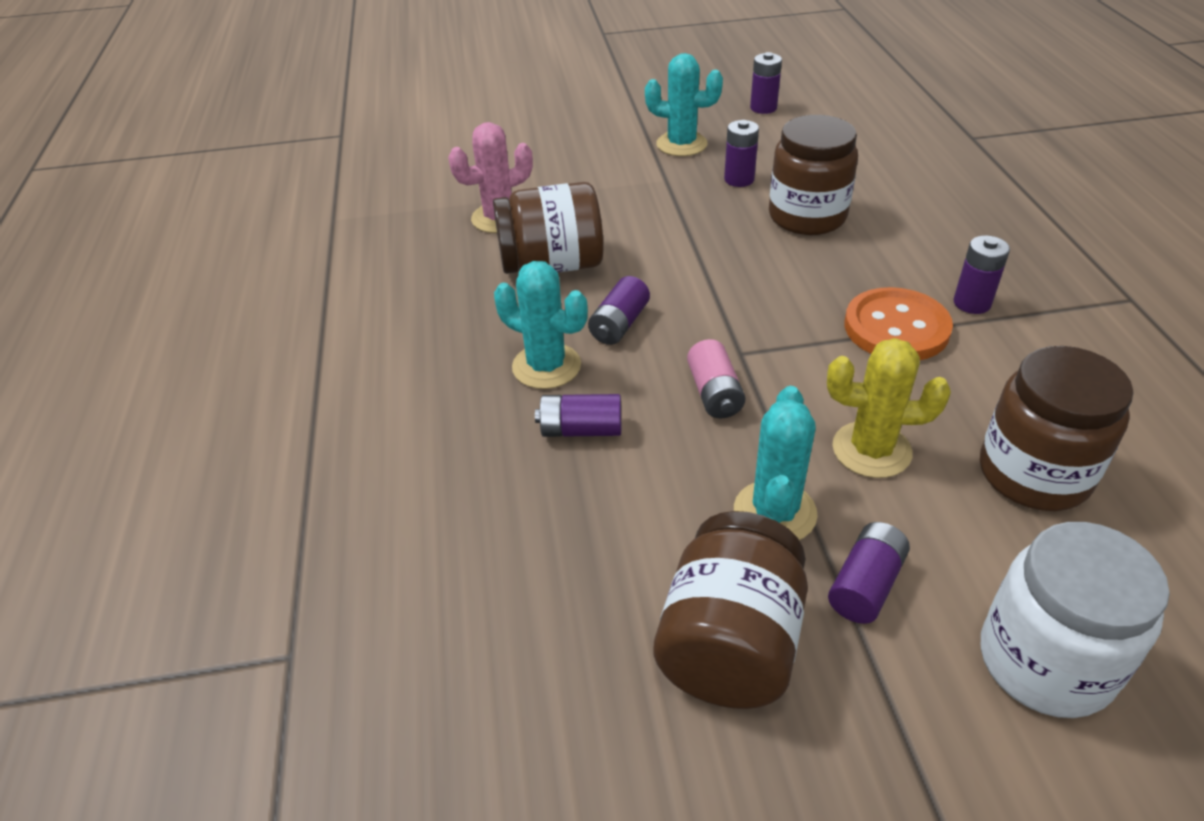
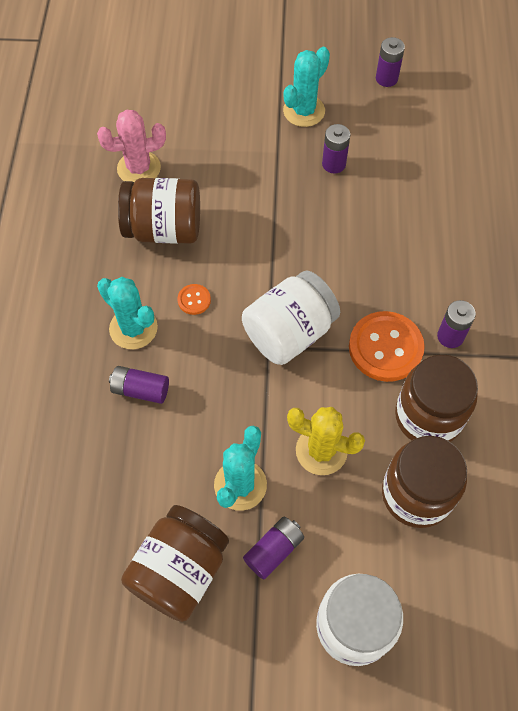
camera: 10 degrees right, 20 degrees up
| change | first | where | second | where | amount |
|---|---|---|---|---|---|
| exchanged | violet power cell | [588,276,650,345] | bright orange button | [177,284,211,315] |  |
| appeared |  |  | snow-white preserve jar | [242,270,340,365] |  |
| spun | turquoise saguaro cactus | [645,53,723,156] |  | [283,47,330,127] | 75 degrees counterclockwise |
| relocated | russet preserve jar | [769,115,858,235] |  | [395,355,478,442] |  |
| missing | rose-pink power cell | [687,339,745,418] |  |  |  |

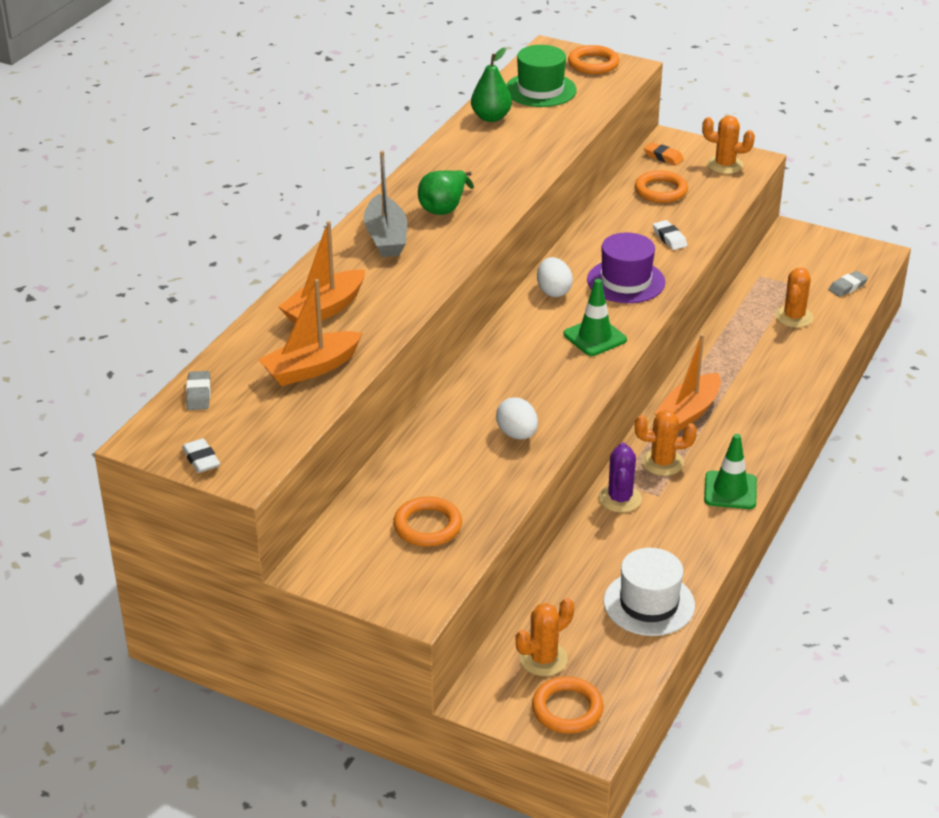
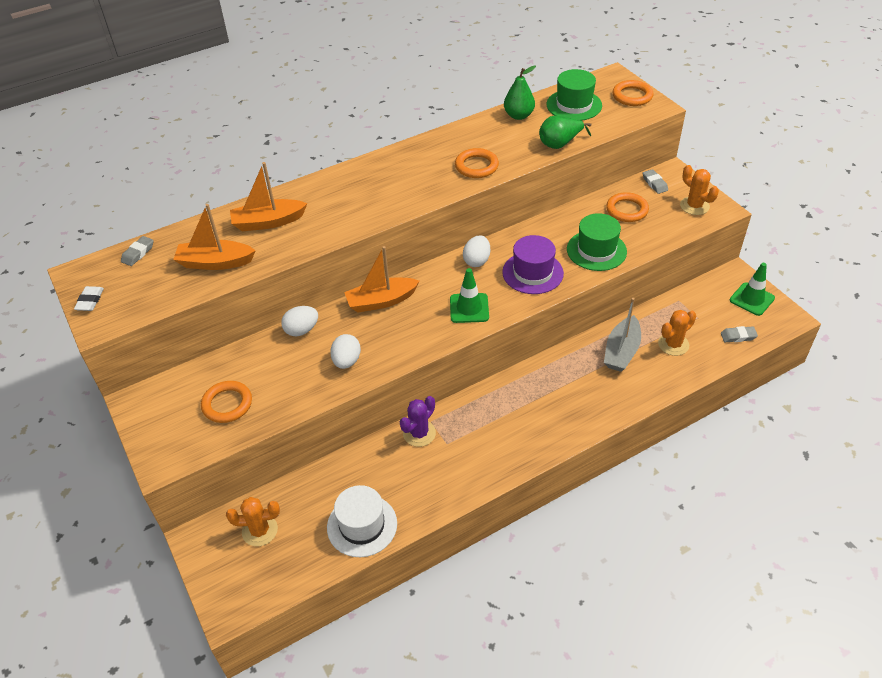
camera: 35 degrees right, 10 degrees up
| change | first | where | second | where | amount |
|---|---|---|---|---|---|
| appeared |  |  | snow-white toy egg | [281,306,318,336] |  |
| relocated | bright orange boat | [655,334,721,432] |  | [344,246,420,313] |  |
| relocated | bright orange hoop | [532,676,604,734] |  | [455,148,499,178] |  |
| relocated | leaf-green pear | [418,170,474,215] |  | [539,116,591,149] |  |
| exchanged | snow-white gum eraser | [653,220,687,250] | leaf-green tall hat | [567,213,627,271] |  |
| relocated | grey boat | [364,151,407,257] |  | [604,298,641,372] |  |
| colour | bright orange gum eraser | [644,142,684,165] | grey gum eraser | [643,169,668,194] |  |
| relocated | leaf-green safety cone | [704,434,757,509] |  | [730,263,775,316] |  |
| missing | bright orange saguaro cactus | [635,410,697,476] |  |  |  |

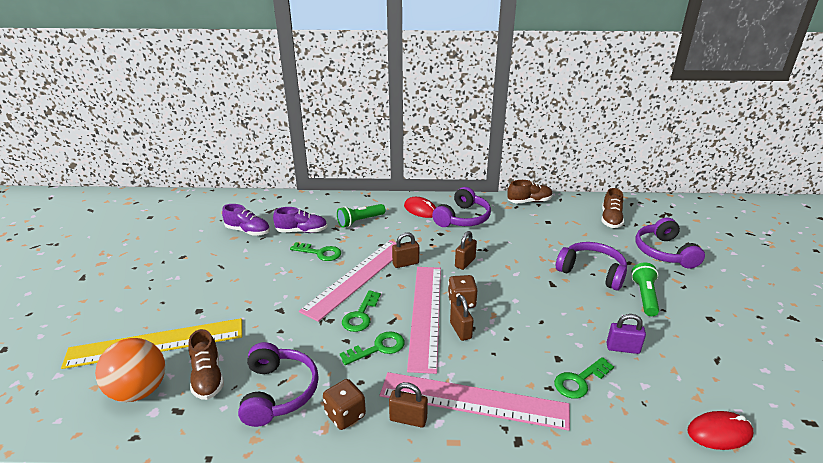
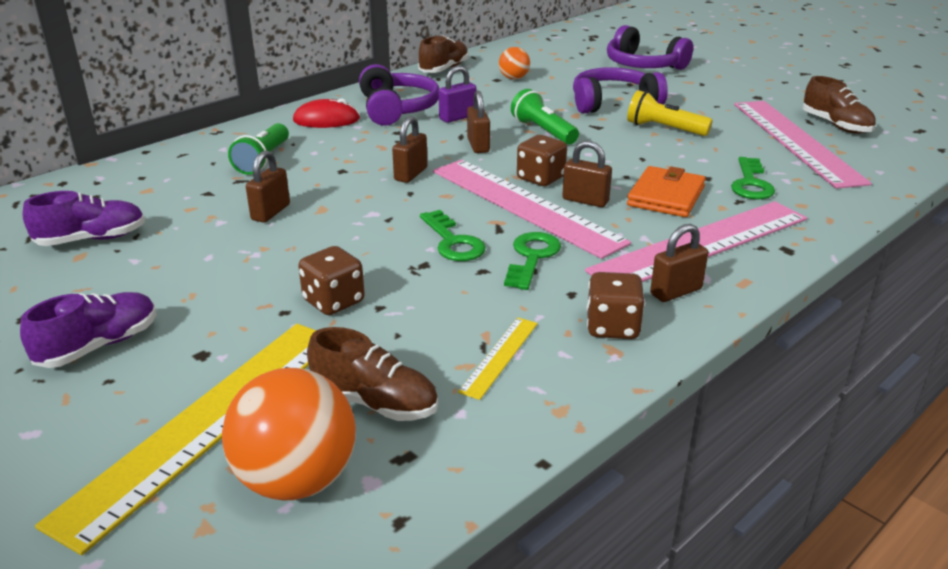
camera: 45 degrees left, 0 degrees up
| change | first | where | second | where | amount |
|---|---|---|---|---|---|
| relocated | violet shoe | [273,207,327,233] |  | [20,292,157,368] |  |
| exchanged | leaf-green key | [290,242,341,261] | russet padlock | [246,150,290,223] |  |
| appeared |  |  | russet game die | [298,246,365,315] |  |
| relocated | violet padlock | [607,314,646,354] |  | [439,66,476,123] |  |
| exchanged | violet over-ear headphones | [238,342,319,427] | yellow straightedge | [458,317,538,400] |  |
| appeared |  |  | bright orange ball | [499,47,530,79] |  |
| relocated | leaf-green flashlight | [631,263,659,316] |  | [511,89,579,145] |  |
| appeared |  |  | yellow flashlight | [627,90,713,136] |  |
| appeared |  |  | bright orange wallet | [627,166,706,217] |  |
| relocated | rose-pink straightedge | [299,240,397,322] |  | [734,101,872,189] |  |
| relocated | russet shoe | [601,188,624,228] |  | [802,76,876,134] |  |
| missing | crimson computer mouse | [687,411,753,450] |  |  |  |

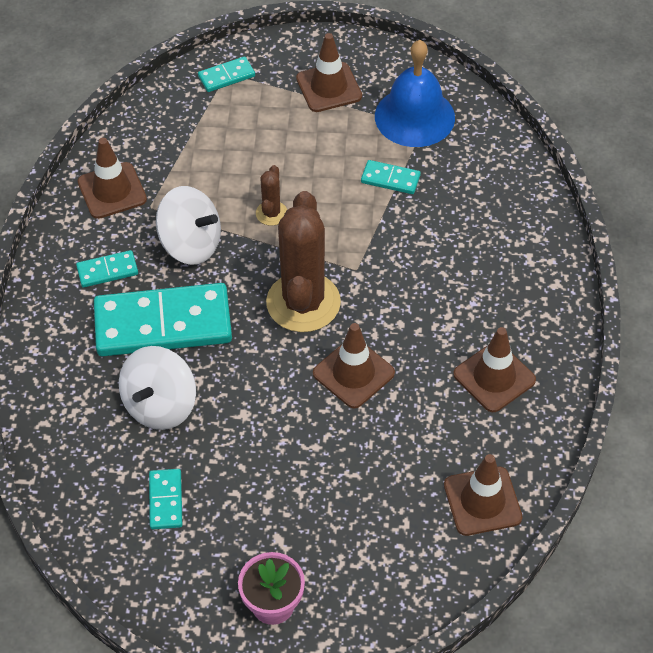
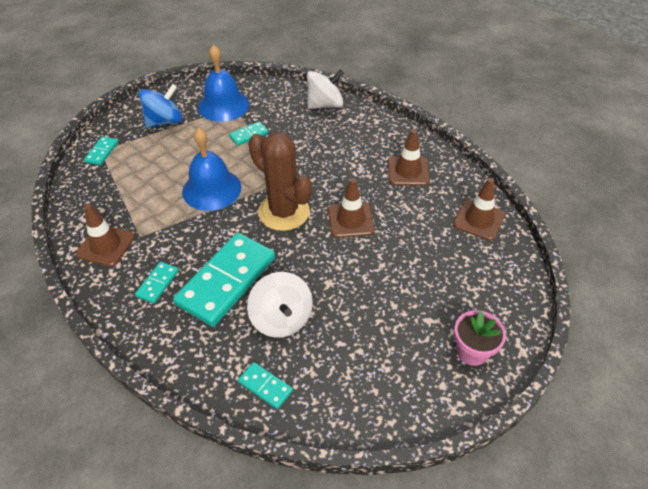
camera: 50 degrees left, 5 degrees down
| change | first | where | second | where | amount |
|---|---|---|---|---|---|
| exchanged | russet safety cone | [296,33,362,112] | royal blue whirligig | [138,84,183,128] |  |
| exchanged | russet saguaro cactus | [256,165,287,226] | royal blue bell | [182,128,241,211] |  |
| relocated | turquoise domino piece | [149,469,182,529] |  | [238,362,293,409] |  |
| relocated | snow-white whirligig | [156,186,221,265] |  | [307,69,344,109] |  |

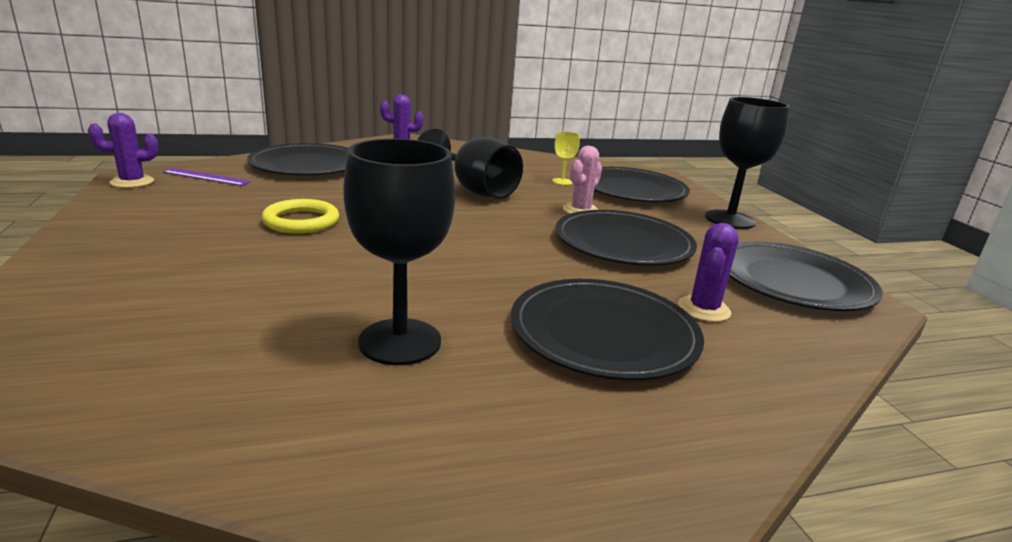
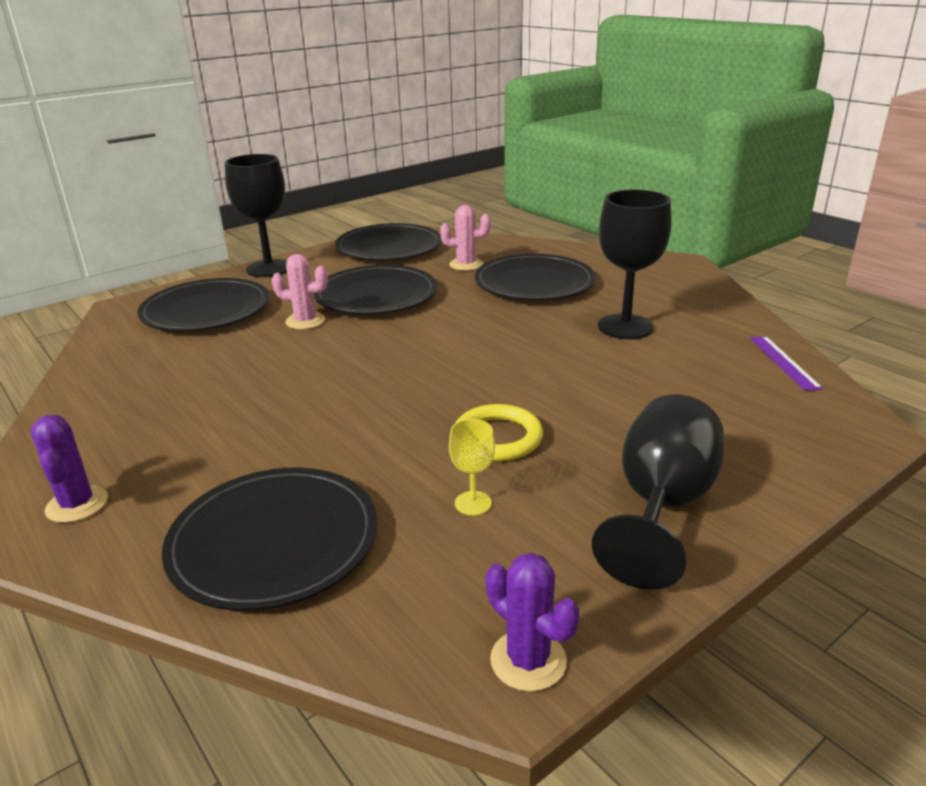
camera: 110 degrees left, 5 degrees up
| change | first | where | second | where | amount |
|---|---|---|---|---|---|
| colour | violet saguaro cactus | [678,223,739,322] | rose-pink saguaro cactus | [440,205,491,271] |  |
| relocated | yellow wine glass | [552,131,580,185] |  | [449,419,495,515] |  |
| relocated | ebony wine glass | [418,128,523,199] |  | [592,395,724,590] |  |
| relocated | violet straightedge | [163,168,251,186] |  | [750,336,823,391] |  |

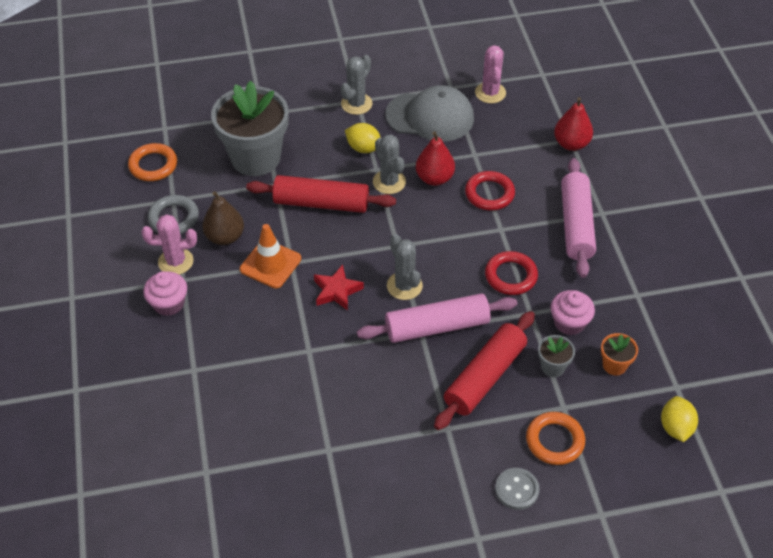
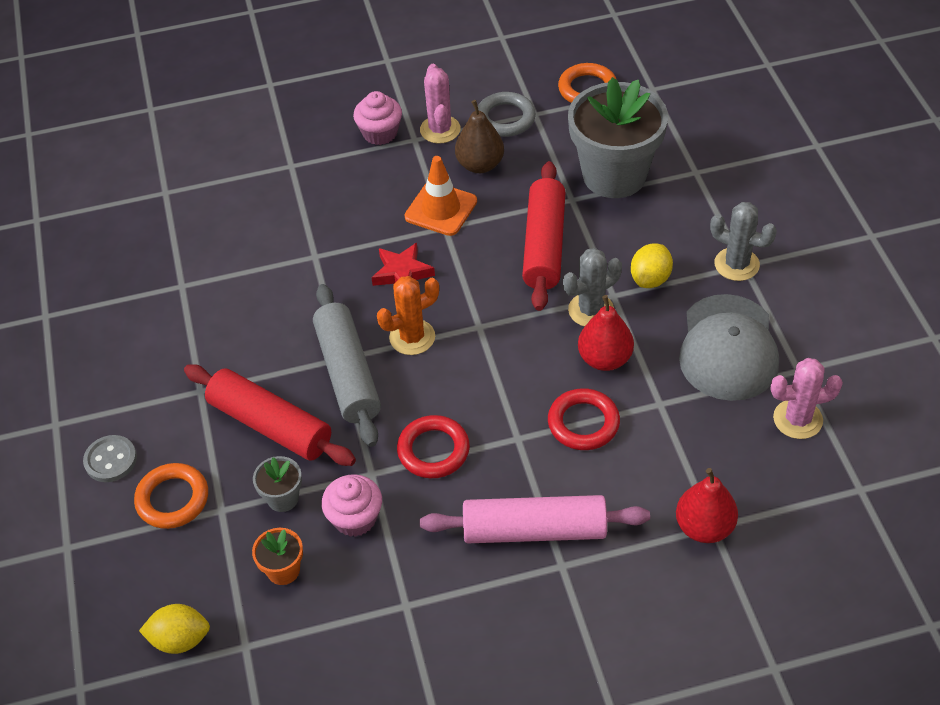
camera: 90 degrees right, 0 degrees up
| change | first | where | second | where | amount |
|---|---|---|---|---|---|
| colour | rose-pink rolling pin | [357,293,517,343] | grey rolling pin | [313,284,381,447] |  |
| colour | grey saguaro cactus | [387,234,423,300] | bright orange saguaro cactus | [377,276,439,355] |  |

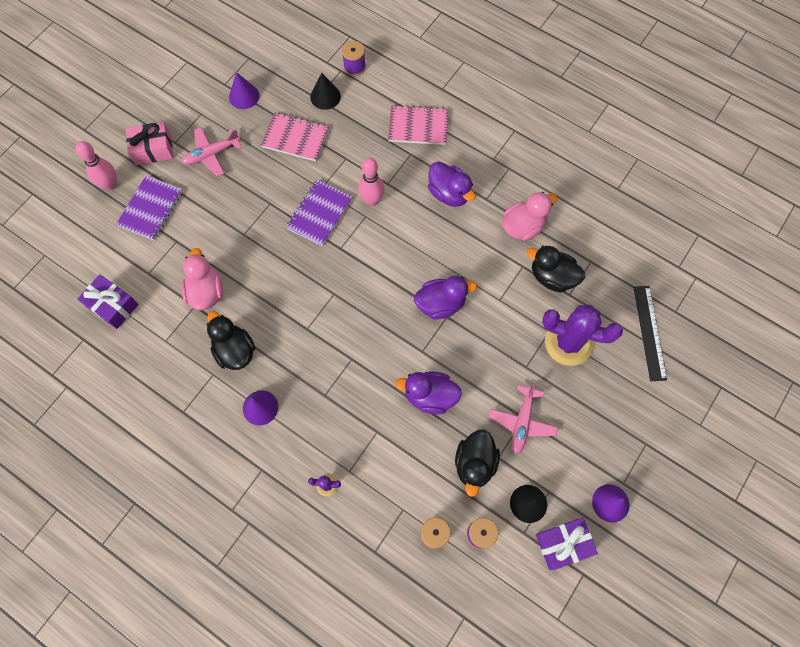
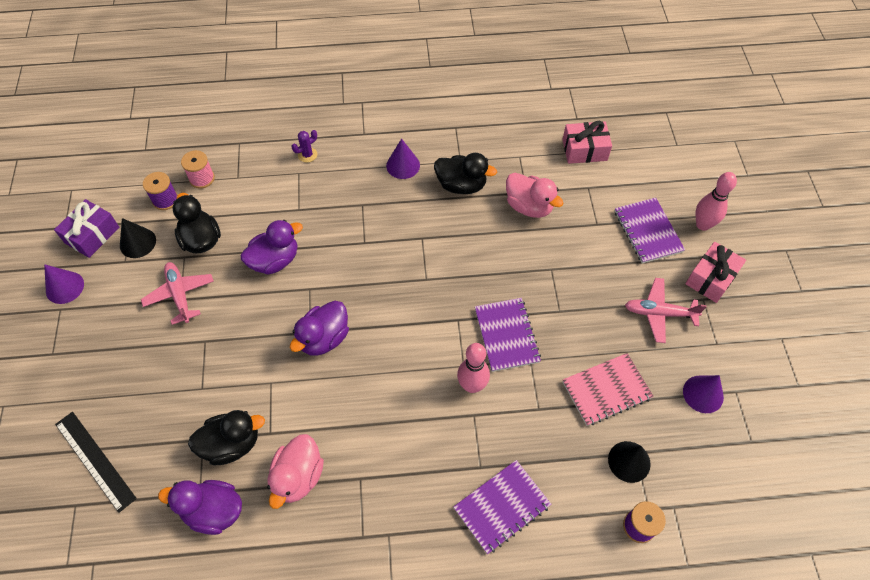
camera: 140 degrees right, 10 degrees down
| change | first | where | second | where | amount |
|---|---|---|---|---|---|
| relocated | violet toy duck | [428,161,476,207] |  | [158,480,242,535] |  |
| colour | rose-pink exercise book | [388,105,448,145] | violet exercise book | [453,460,551,554] |  |
| colour | violet gift | [77,274,139,329] | rose-pink gift | [562,121,612,164] |  |
| spun | rose-pink aeroplane | [181,127,242,177] |  | [625,278,707,343] | 105 degrees counterclockwise |
| missing | violet saguaro cactus | [542,305,623,366] |  |  |  |

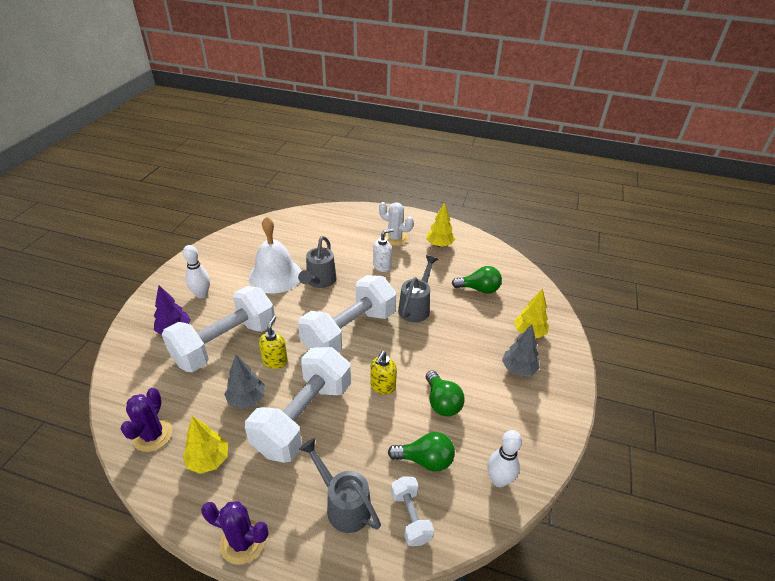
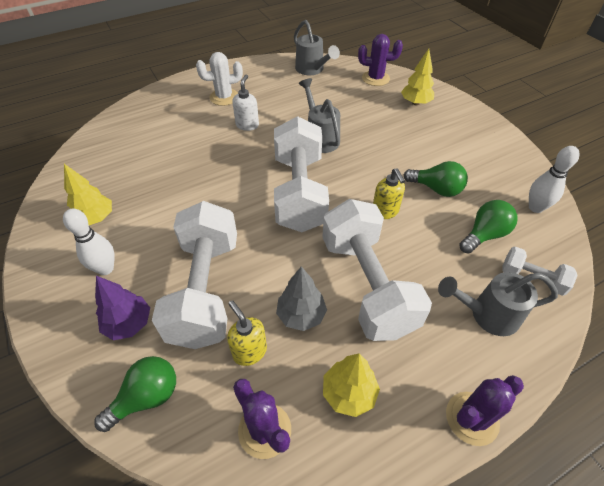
camera: 45 degrees left, 10 degrees up
| change | first | where | second | where | amount |
|---|---|---|---|---|---|
| relocated | yellow fir tree | [426,202,455,247] |  | [64,164,112,225] |  |
| relocated | leaf-green light bulb | [452,266,502,294] |  | [94,356,176,432] |  |
| relocated | yellow soap dispenser | [259,316,288,369] |  | [227,300,267,366] |  |
| relocated | grey watering pot | [298,236,336,288] |  | [294,20,340,75] |  |
| appeared |  |  | violet saguaro cactus | [358,34,403,86] |  |
| missing | snow-white bell | [249,216,301,293] |  |  |  |
| missing | grey fir tree | [502,325,540,376] |  |  |  |

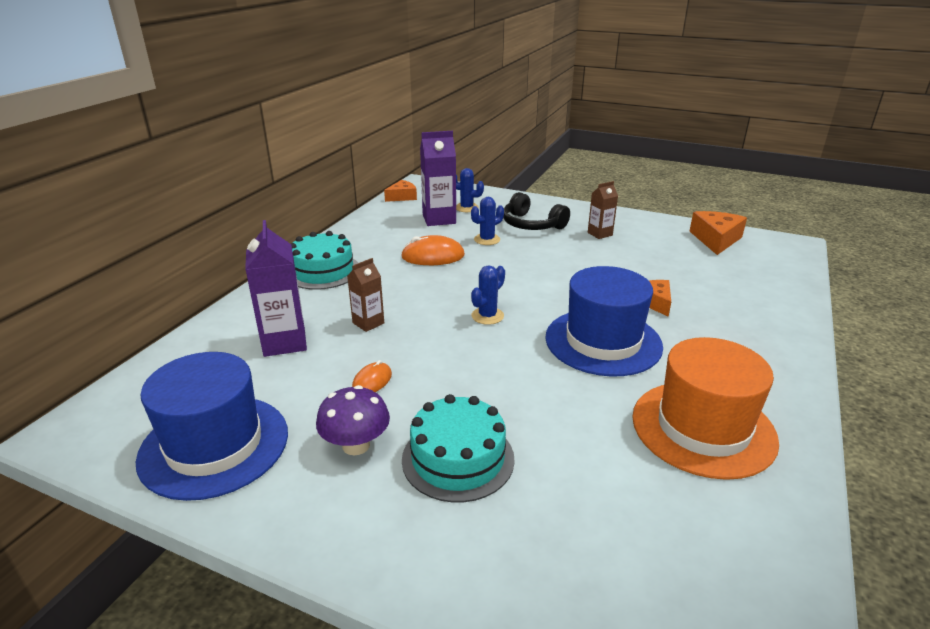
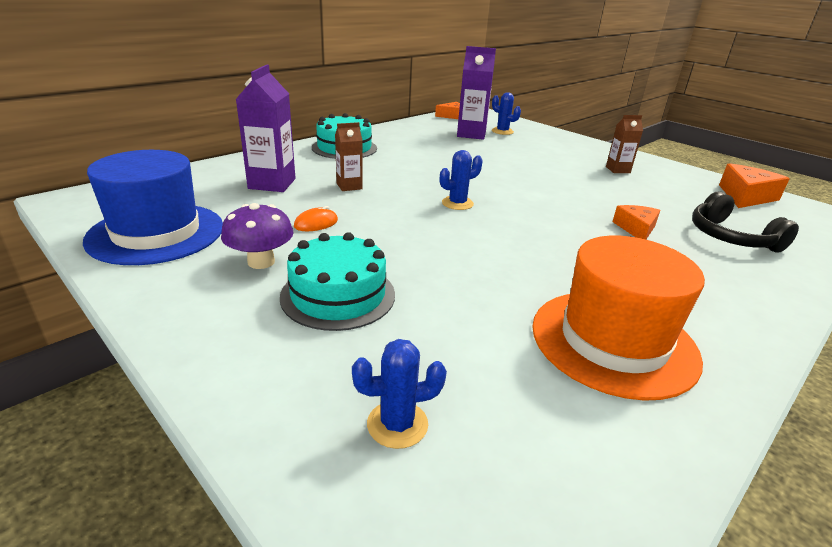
camera: 20 degrees right, 0 degrees up
| change | first | where | second | where | amount |
|---|---|---|---|---|---|
| relocated | royal blue saguaro cactus | [471,197,504,245] |  | [352,339,447,449] |  |
| relocated | ebony over-ear headphones | [503,192,570,230] |  | [692,192,799,253] |  |
| missing | bright orange computer mouse | [401,235,465,265] |  |  |  |
| missing | royal blue tall hat | [545,266,663,376] |  |  |  |

